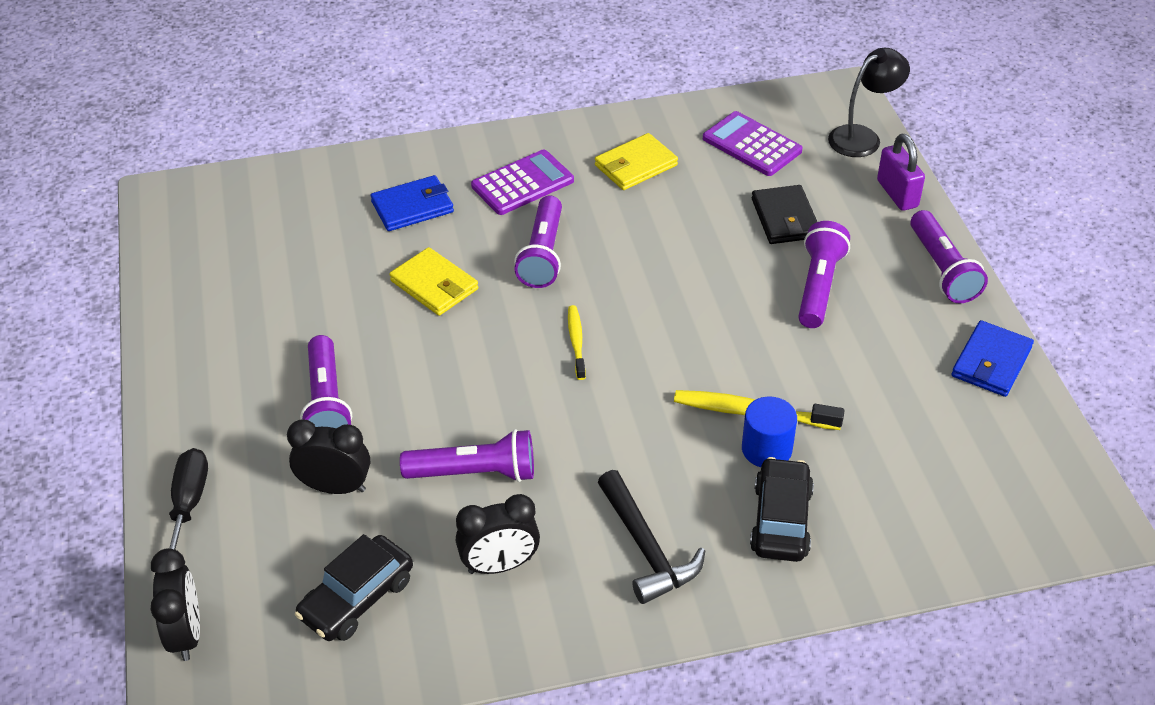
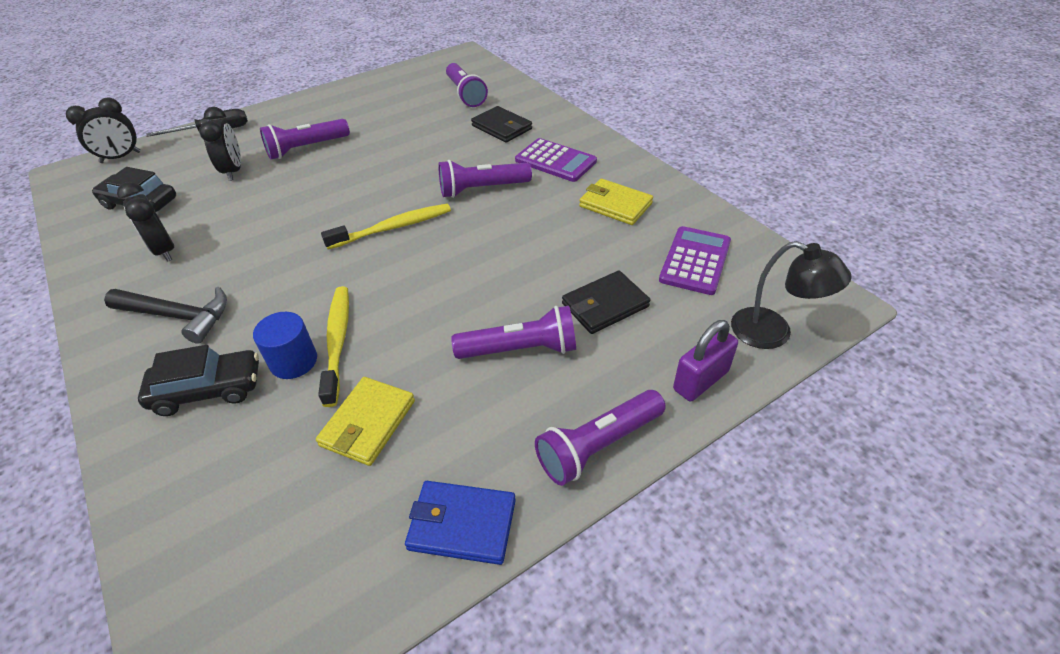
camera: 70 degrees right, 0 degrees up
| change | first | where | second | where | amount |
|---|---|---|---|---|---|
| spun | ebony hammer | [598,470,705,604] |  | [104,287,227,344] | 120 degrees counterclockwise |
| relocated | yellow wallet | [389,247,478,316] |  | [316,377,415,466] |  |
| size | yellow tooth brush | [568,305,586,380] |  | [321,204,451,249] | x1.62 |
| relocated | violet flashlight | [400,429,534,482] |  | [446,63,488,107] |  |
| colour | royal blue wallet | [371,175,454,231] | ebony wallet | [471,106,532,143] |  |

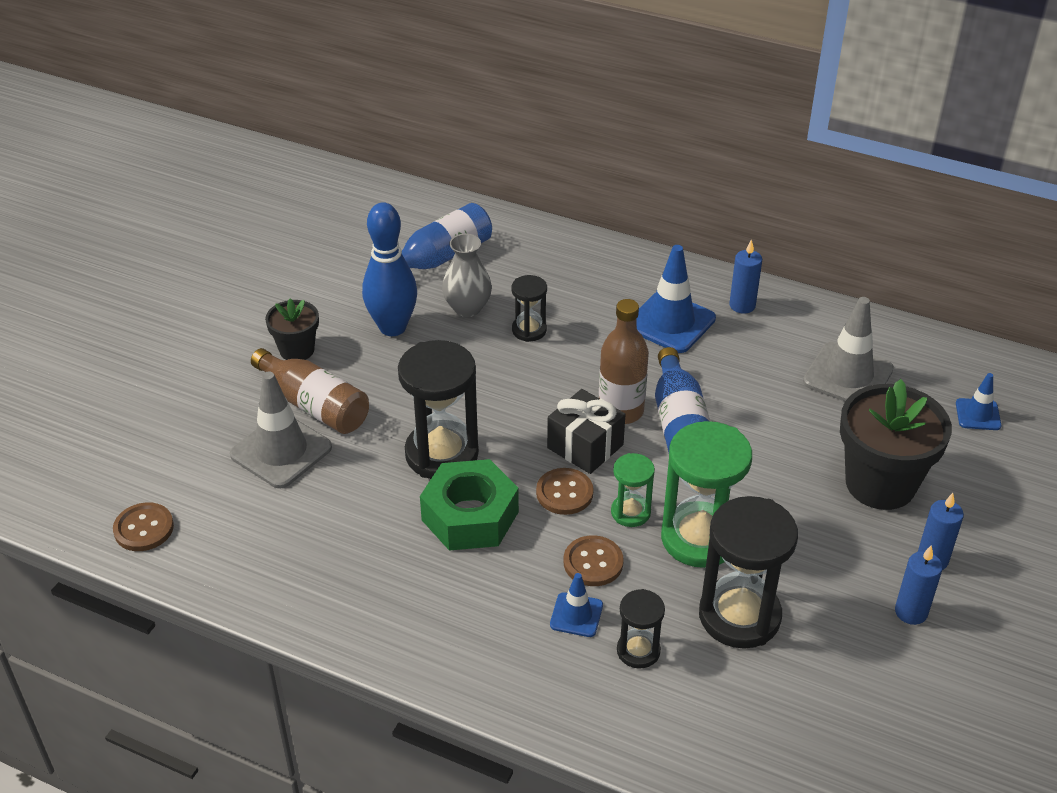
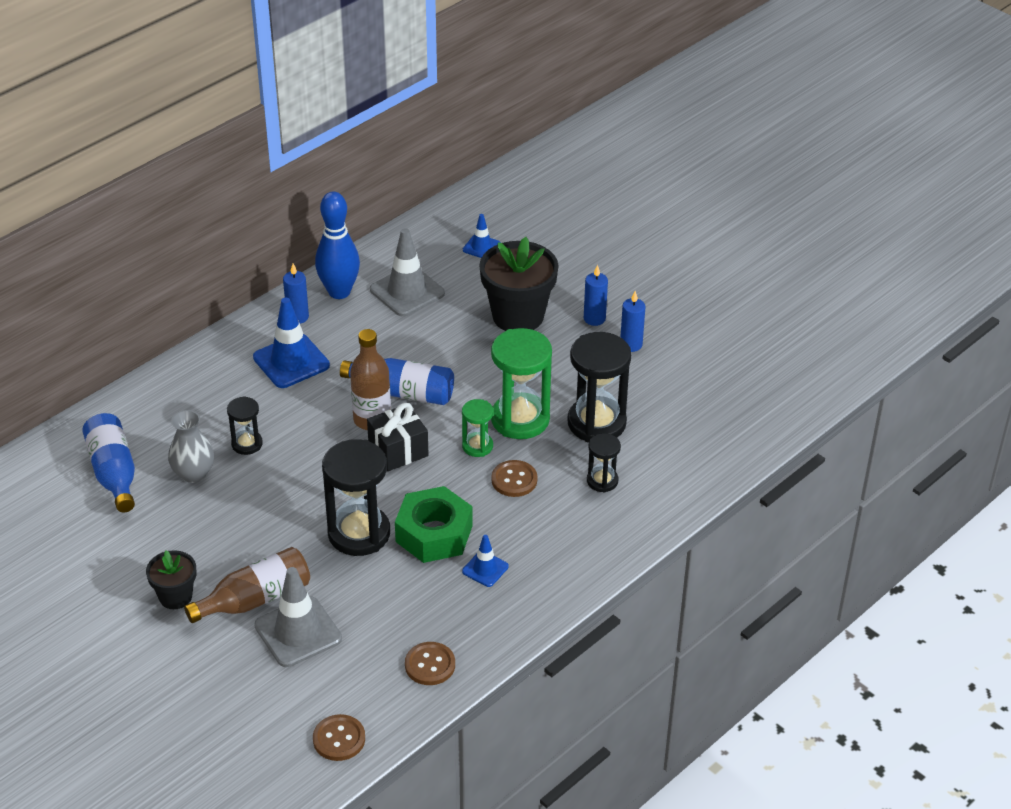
camera: 70 degrees left, 0 degrees up
| change | first | where | second | where | amount |
|---|---|---|---|---|---|
| relocated | royal blue skittle | [362,202,417,336] |  | [315,191,360,299] |  |
| relocated | russet button | [536,468,594,515] |  | [405,642,455,685] |  |
| relocated | royal blue safety cone | [550,573,603,637] |  | [462,535,509,587] |  |

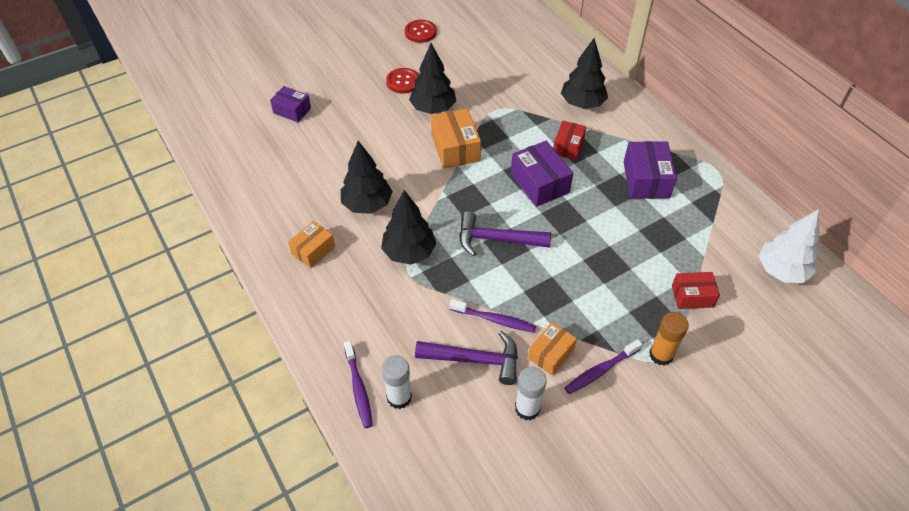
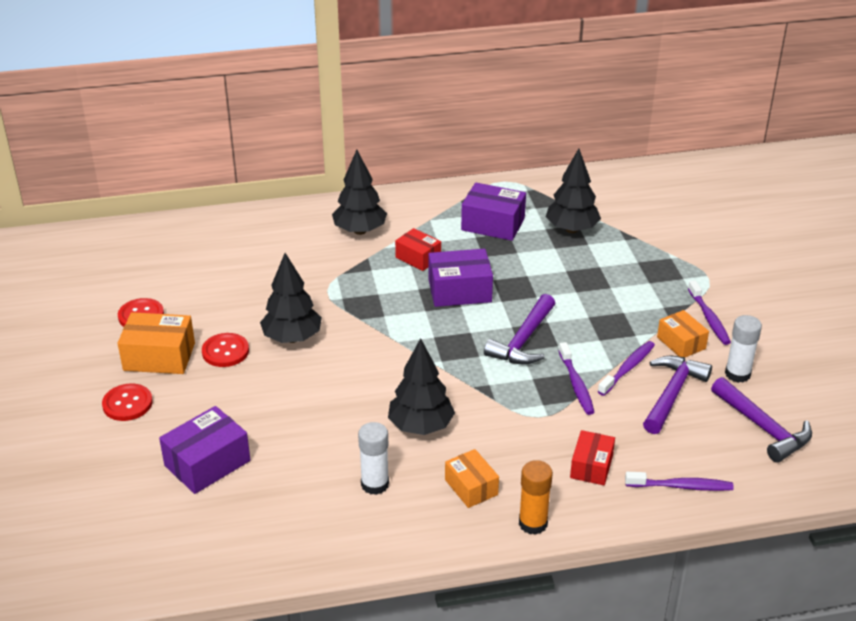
camera: 70 degrees left, 15 degrees down
| change | first | where | second | where | amount |
|---|---|---|---|---|---|
| appeared |  |  | crimson button | [102,383,153,421] |  |
| relocated | bright orange parcel | [431,108,481,169] |  | [118,312,195,374] |  |
| size | violet parcel | [270,86,311,122] |  | [159,406,250,494] | x1.54 |
| relocated | snow-white glue stick | [381,355,412,409] |  | [358,422,389,495] |  |
| relocated | bright orange glue stick | [649,312,689,366] |  | [519,460,553,535] |  |
| relocated | ebony fir tree | [381,190,437,265] |  | [546,149,601,233] |  |
| appeared |  |  | violet tooth brush | [559,342,595,415] |  |
| relocated | crimson parcel | [672,272,720,309] |  | [570,430,615,485] |  |
| appeared |  |  | violet hammer | [711,377,812,463] |  |
| missing | snow-white fir tree | [759,209,820,283] |  |  |  |

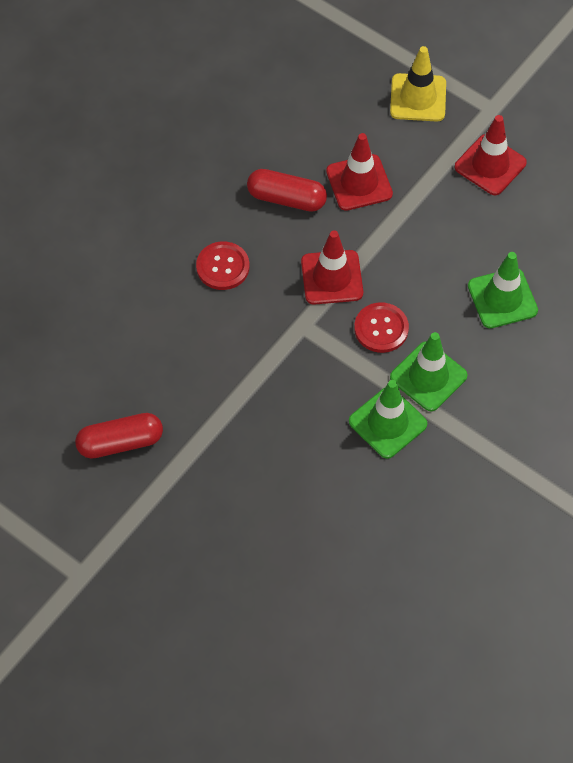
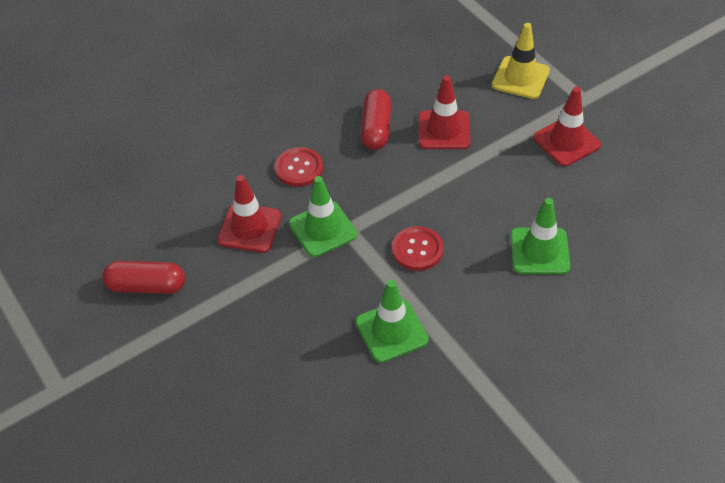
camera: 20 degrees right, 10 degrees down
| change | first | where | second | where | amount |
|---|---|---|---|---|---|
| relocated | crimson safety cone | [301,230,363,305] |  | [217,175,281,253] |  |
| relocated | leaf-green safety cone | [390,332,468,412] |  | [289,176,357,257] |  |
| spun | crimson pill | [247,169,327,212] |  | [361,89,391,150] | 60 degrees clockwise |

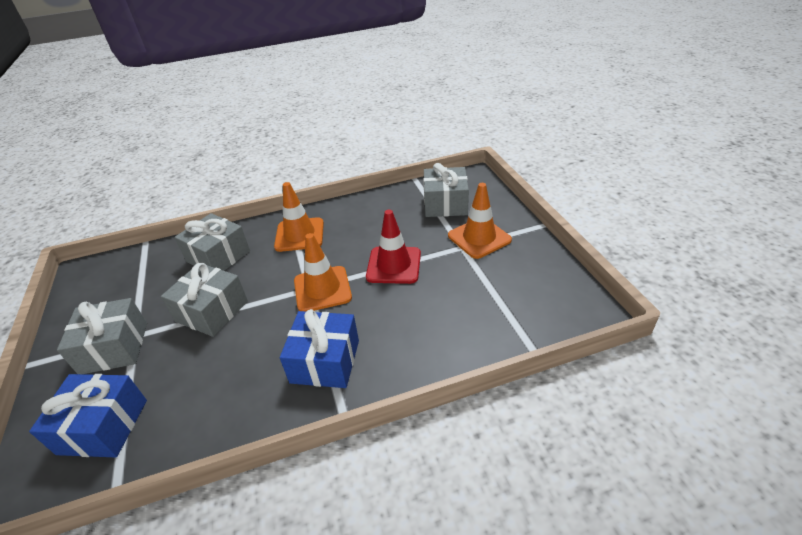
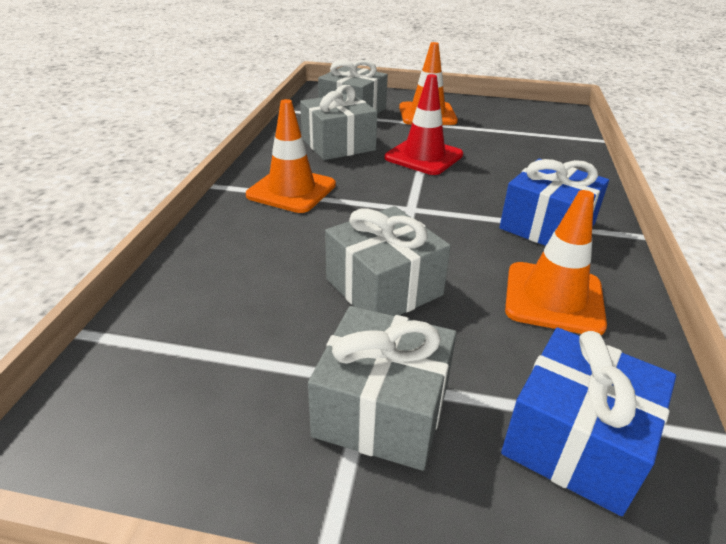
camera: 65 degrees left, 5 degrees down
| change | first | where | second | where | amount |
|---|---|---|---|---|---|
| relocated | grey gift | [174,213,250,271] |  | [300,85,378,160] |  |
| relocated | bright orange safety cone | [294,233,352,311] |  | [505,190,607,335] |  |

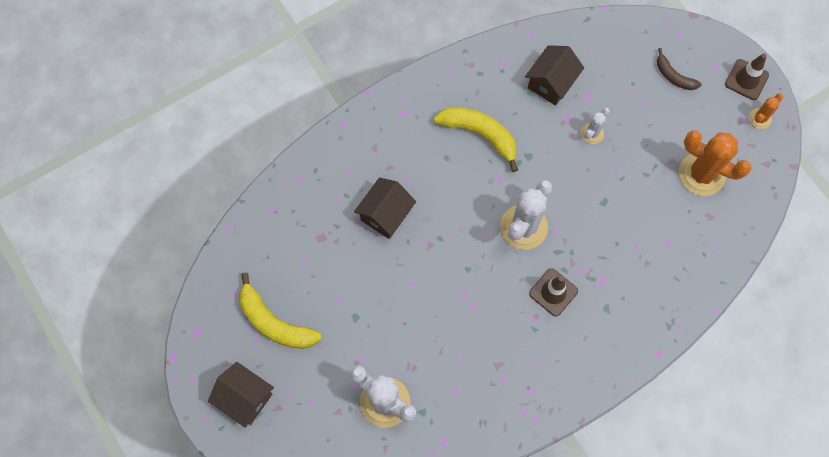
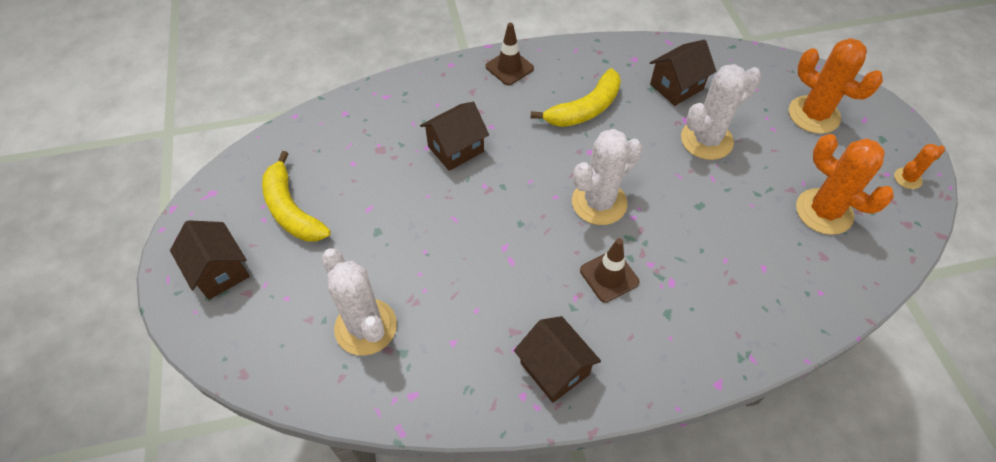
camera: 20 degrees right, 15 degrees down
| change | first | where | second | where | amount |
|---|---|---|---|---|---|
| relocated | russet safety cone | [725,54,769,100] |  | [485,23,534,85] |  |
| appeared |  |  | russet cottage | [514,316,601,403] |  |
| spun | yellow toy banana | [434,107,518,172] |  | [531,68,621,127] | 90 degrees clockwise |
| size | snow-white saguaro cactus | [581,108,610,144] |  | [681,64,761,160] | x2.01 |
| exchanged | russet toy banana | [657,48,702,90] | bright orange saguaro cactus | [789,38,883,134] |  |

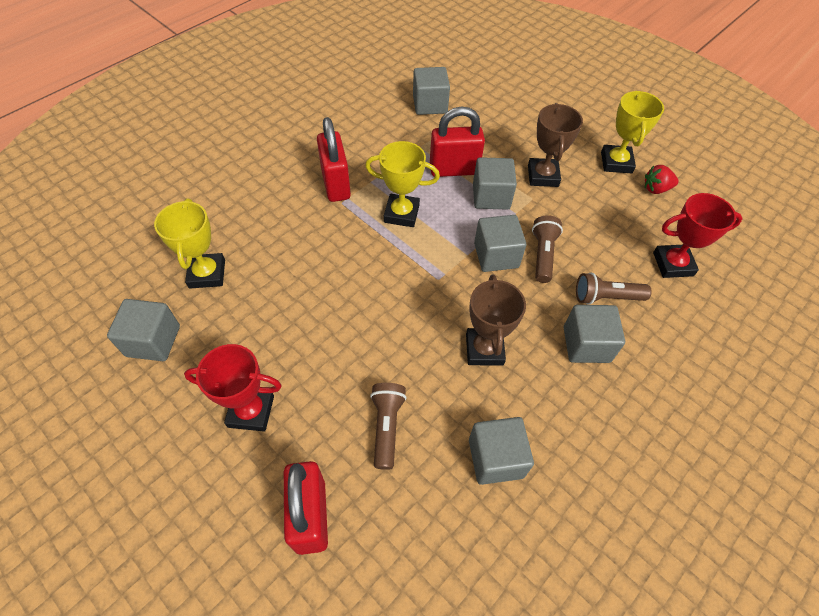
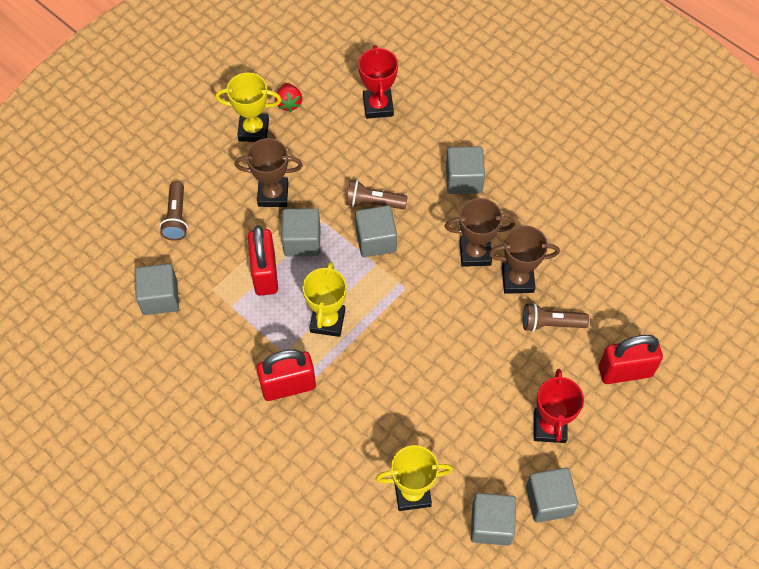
camera: 90 degrees left, 5 degrees up
| change | first | where | second | where | amount |
|---|---|---|---|---|---|
| relocated | russet flashlight | [576,273,652,305] |  | [160,181,188,241] |  |
| appeared |  |  | russet trophy | [489,225,560,294] |  |
| relocated | grey block | [469,417,534,485] |  | [526,468,578,522] |  |

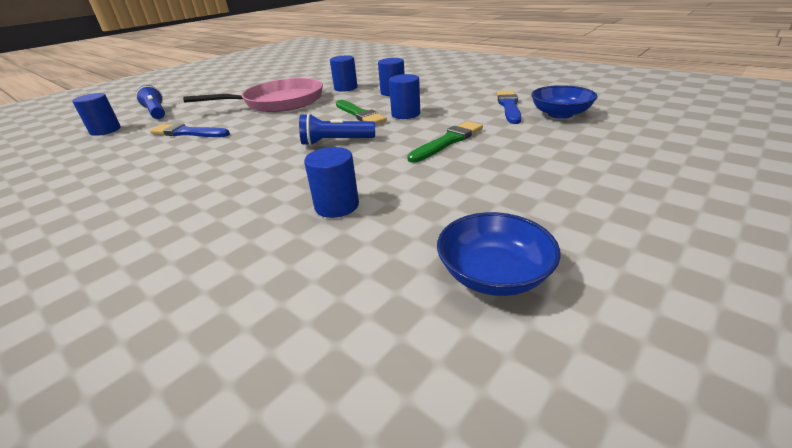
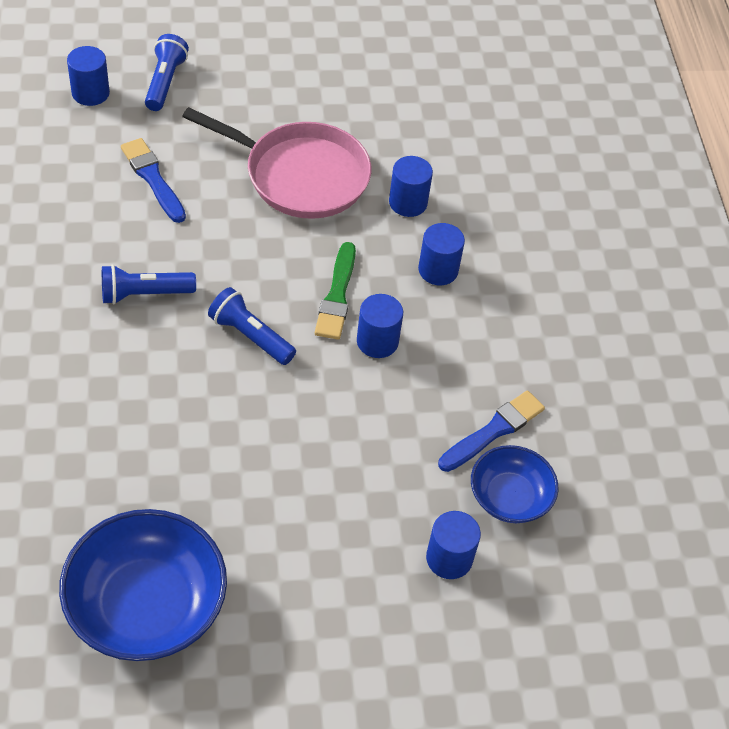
camera: 35 degrees right, 20 degrees up
| change | first | where | second | where | amount |
|---|---|---|---|---|---|
| size | royal blue deep dish | [437,212,561,296] |  | [59,509,227,661] | x1.71 |
| appeared |  |  | royal blue flashlight | [102,265,196,304] |  |
| relocated | royal blue cylinder shape | [304,147,359,218] |  | [426,511,481,579] |  |
| missing | leaf-green brush | [407,121,483,163] |  |  |  |

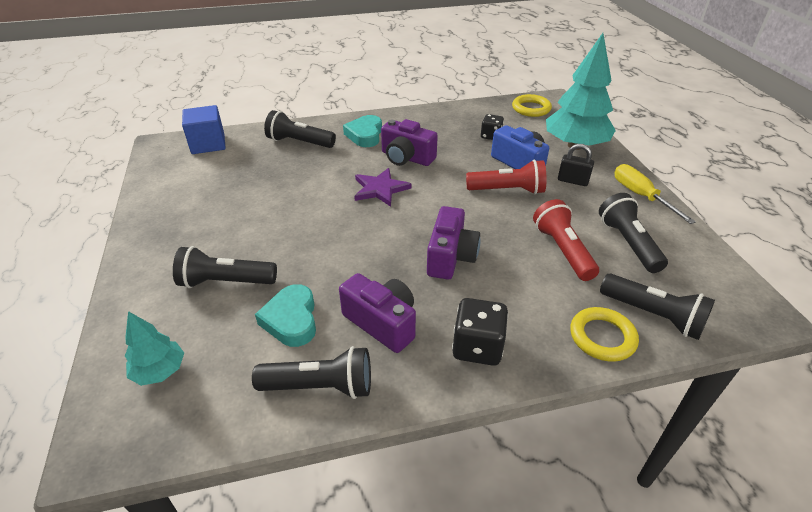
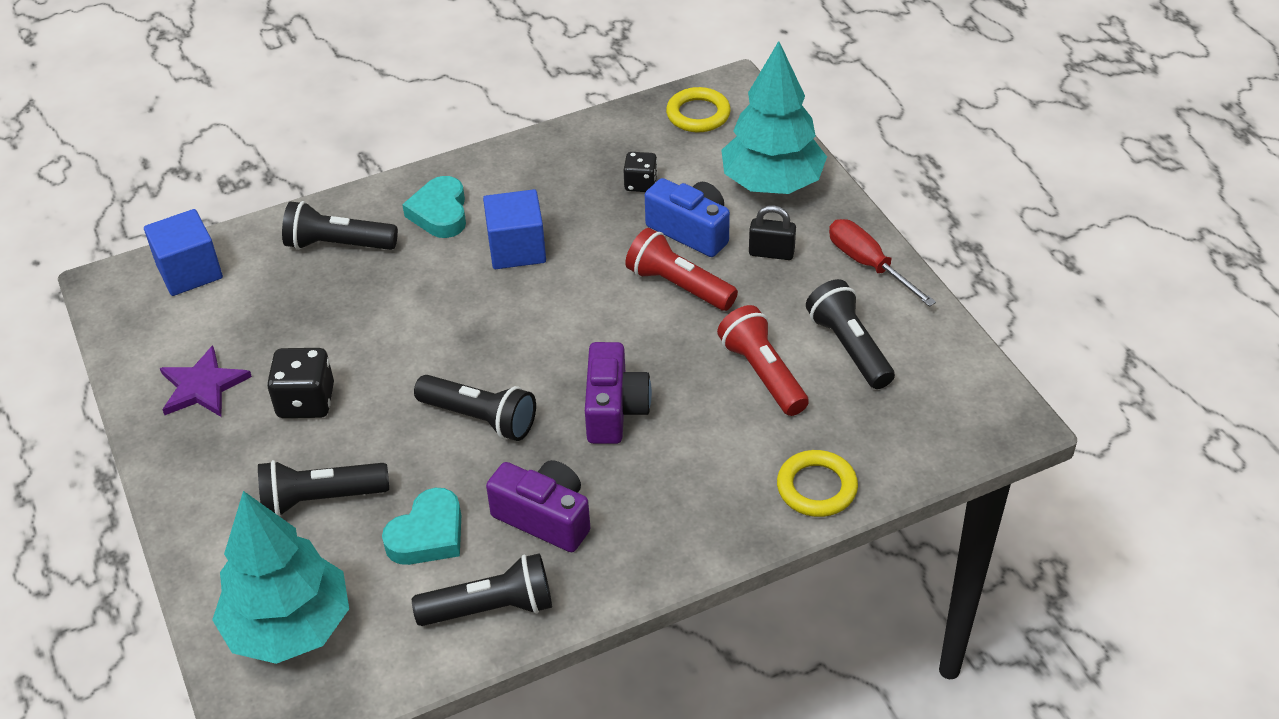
camera: 10 degrees left, 5 degrees up
| change | first | where | second | where | amount |
|---|---|---|---|---|---|
| relocated | violet star shape | [354,168,412,207] |  | [160,345,252,417] |  |
| size | turquoise fir tree | [125,311,184,386] |  | [212,491,349,664] | x1.98 |
| relocated | ebony game die | [452,298,508,366] |  | [267,348,334,418] |  |
| spun | turquoise heart shape | [255,284,316,347] |  | [382,488,461,565] | 120 degrees counterclockwise |
| relocated | ebony flashlight | [600,273,715,340] |  | [414,375,536,441] |  |
| exchanged | violet photo camera | [381,119,438,166] | royal blue block | [483,189,546,269] |  |
| spun | crimson flashlight | [466,160,547,194] |  | [625,228,738,311] | 135 degrees counterclockwise |
| colour | yellow hand screwdriver | [614,164,696,224] | crimson hand screwdriver | [829,219,936,307] |  |

